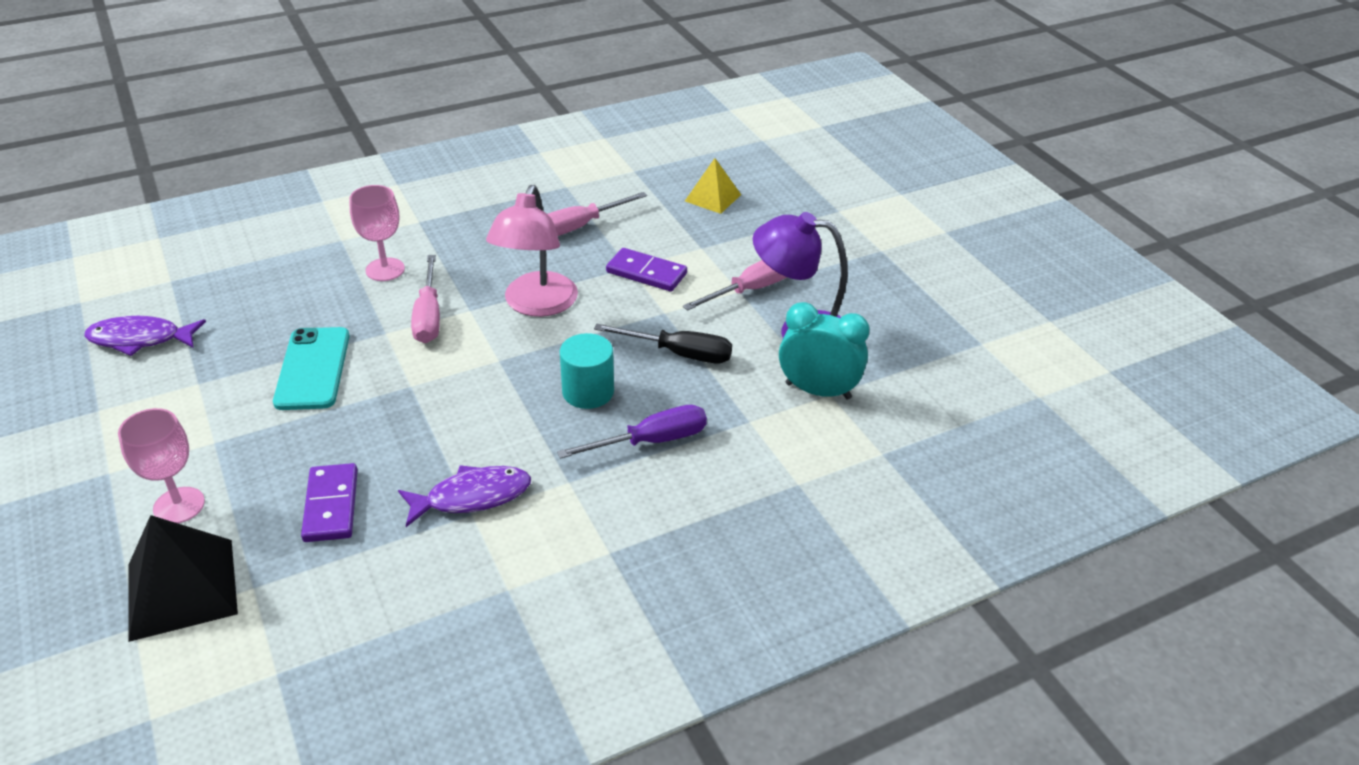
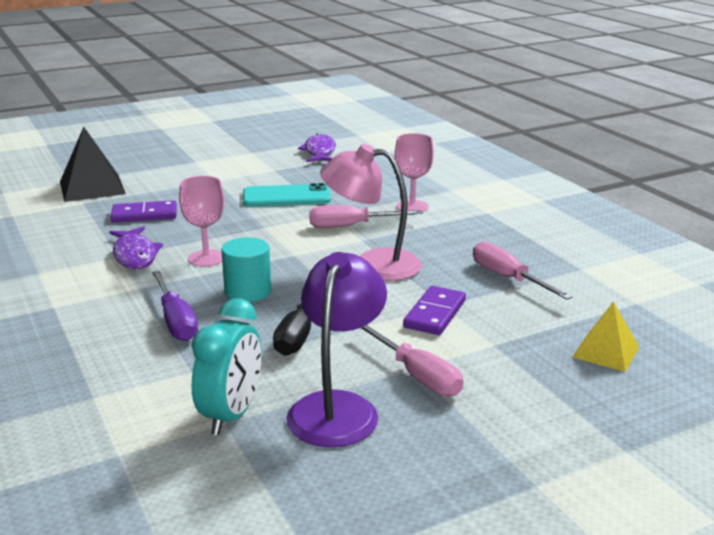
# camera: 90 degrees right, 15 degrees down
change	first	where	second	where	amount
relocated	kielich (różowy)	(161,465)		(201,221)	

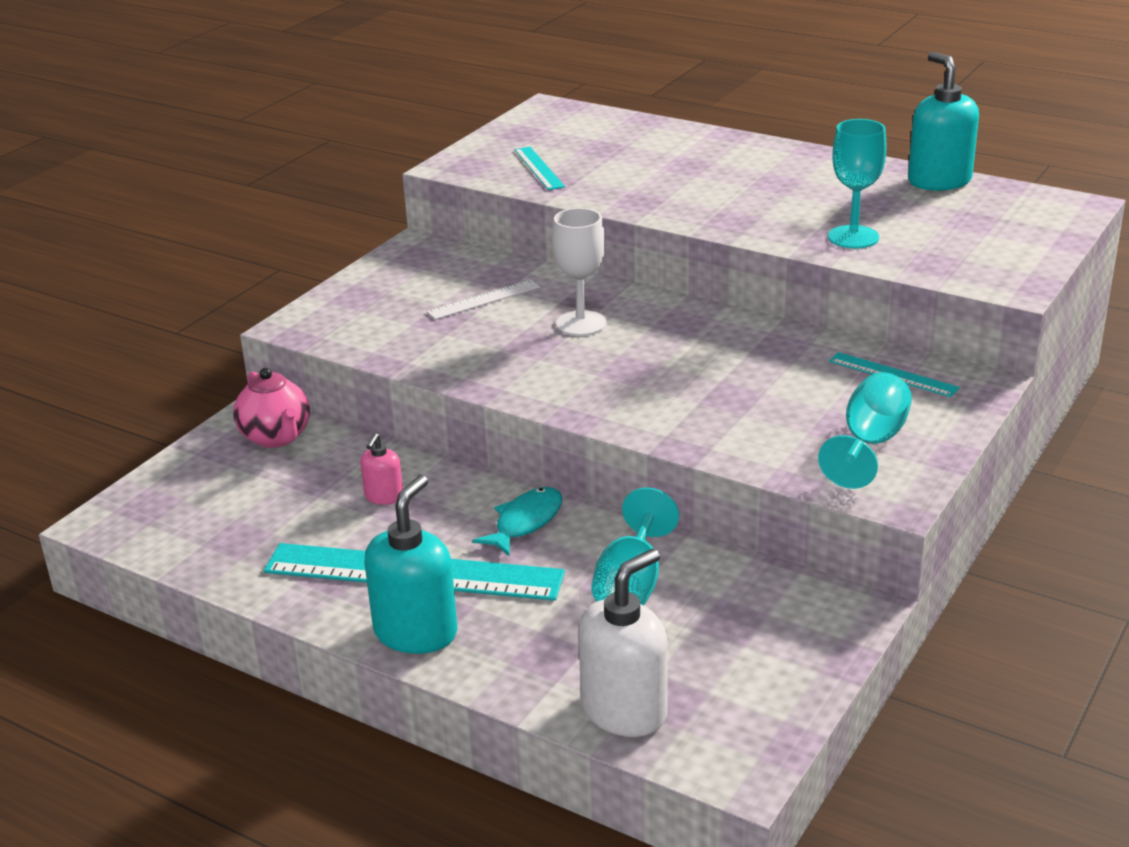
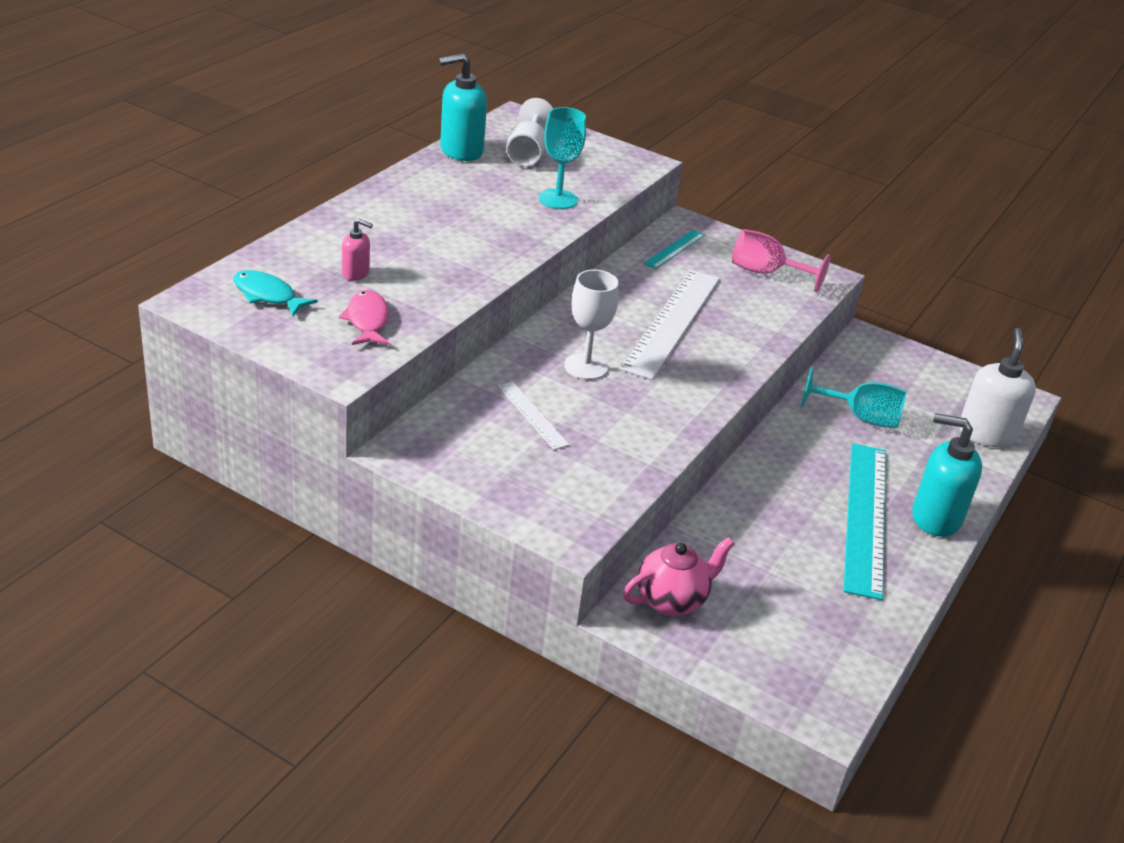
# camera: 95 degrees left, 5 degrees up
change	first	where	second	where	amount
appeared			kielich (biały)	(530,132)	
appeared			linijka (biały)	(670,325)	
relocated	dozownik mydła (różowy)	(381,469)		(357,249)	
relocated	ryba (turkusowy)	(517,521)		(275,293)	
exchanged	linijka (turkusowy)	(539,168)	ryba (różowy)	(364,317)	
colour	kielich (turkusowy)	(865,430)	kielich (różowy)	(781,260)	
spun	dozownik mydła (biały)	(623,643)		(998,387)	60 degrees clockwise

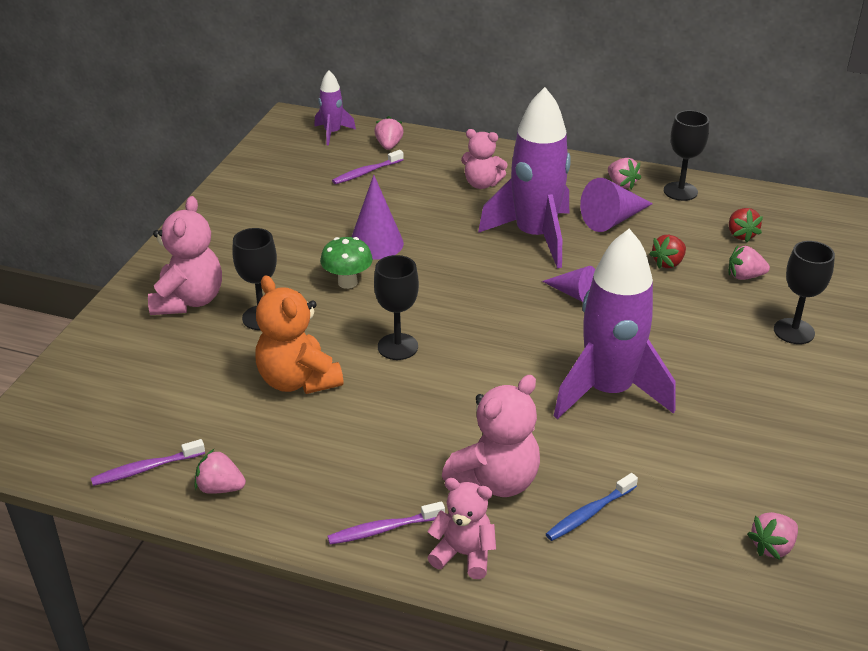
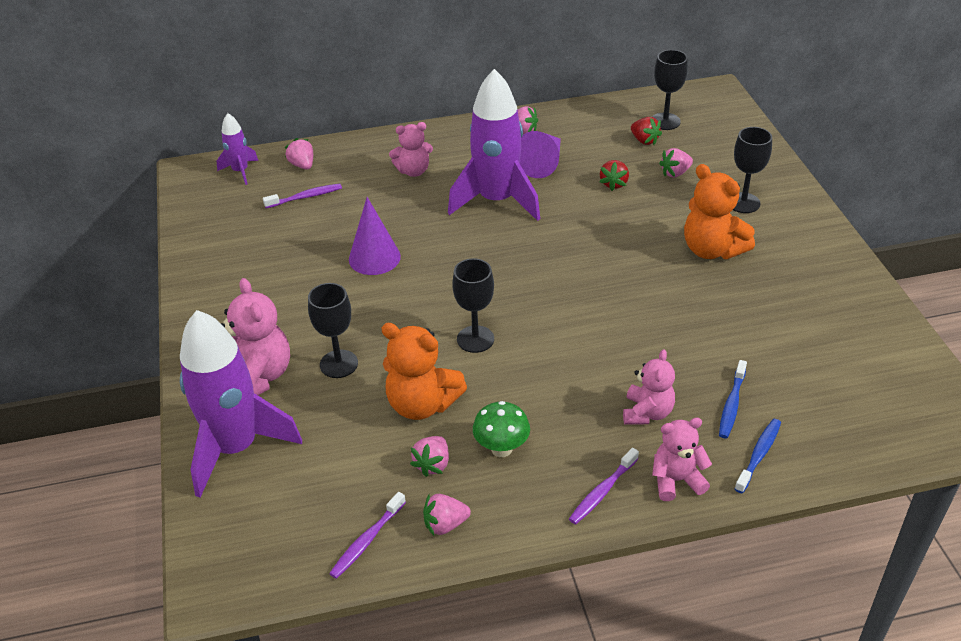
# camera: 30 degrees left, 5 degrees up
change	first	where	second	where	amount
missing	stożek (fioletowy)	(568,284)			
appeared			miś (pomarańczowy)	(719,211)	
appeared			szczoteczka do zębów (niebieski)	(758,456)	
relocated	grzyb (zielony)	(346,263)		(501,429)	
relocated	rakieta (fioletowy)	(614,324)		(241,404)	
relocated	kielich (czarny)	(686,155)		(670,90)	
relocated	truskawka (różowy)	(772,536)		(429,456)	
spun	szczoteczka do zębów (fioletowy)	(368,167)		(302,196)	135 degrees counterclockwise
size	miś (różowy)	(491,436)		(649,387)	x0.66

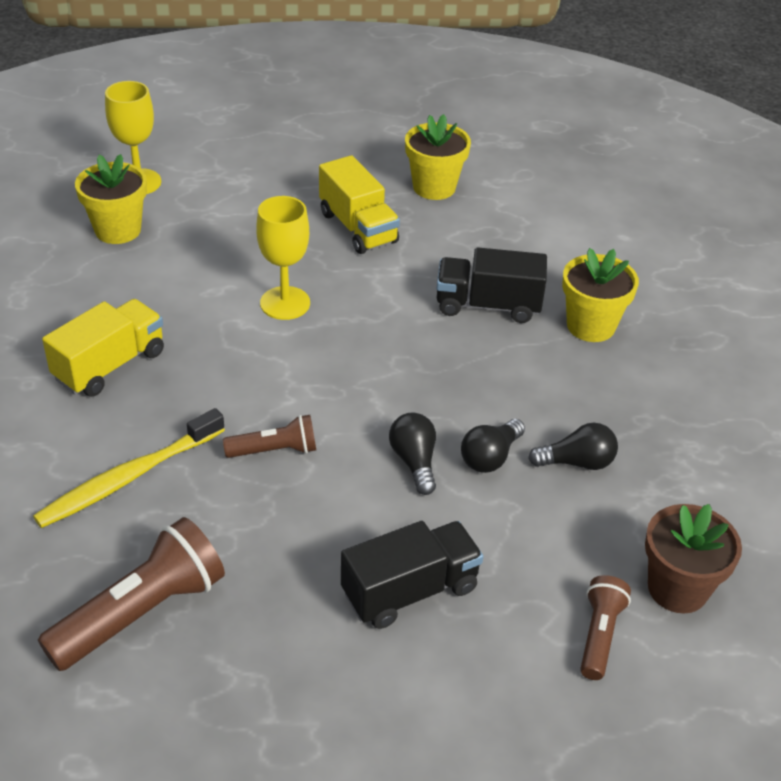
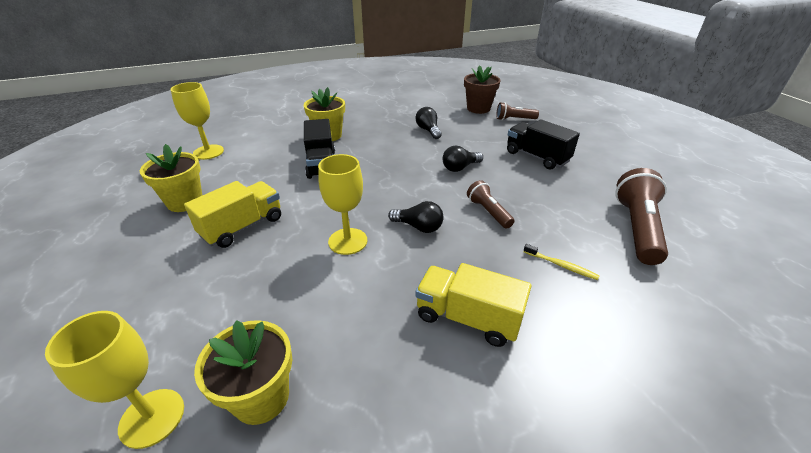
# camera: 105 degrees left, 5 degrees down
change	first	where	second	where	amount
appeared			kielich (żółty)	(197,121)	
relocated	żarówka (czarny)	(493,446)		(416,217)	
spun	latarka (brązowy)	(131,594)		(641,216)	75 degrees clockwise
size	szczoteczka do zębów (żółty)	(129,468)		(561,262)	x0.49

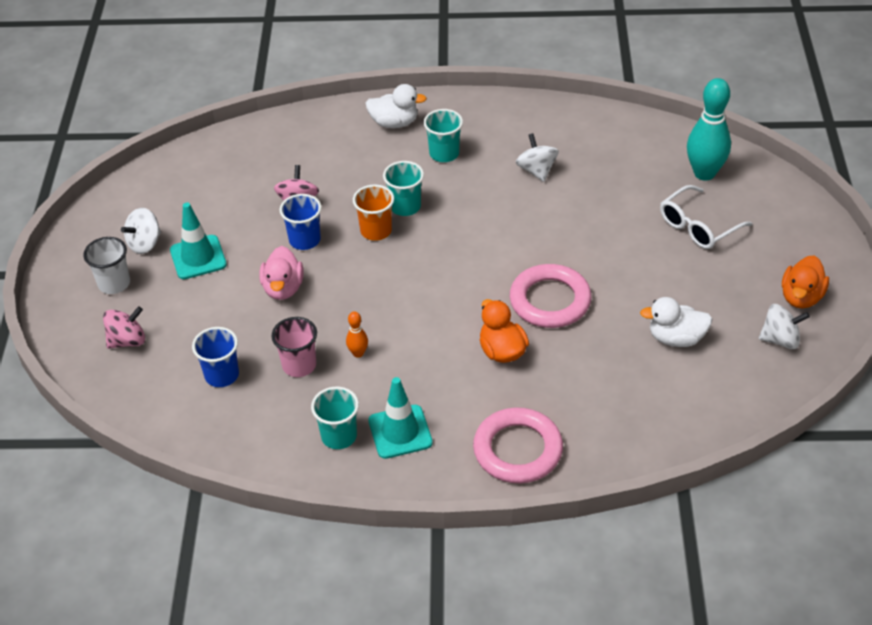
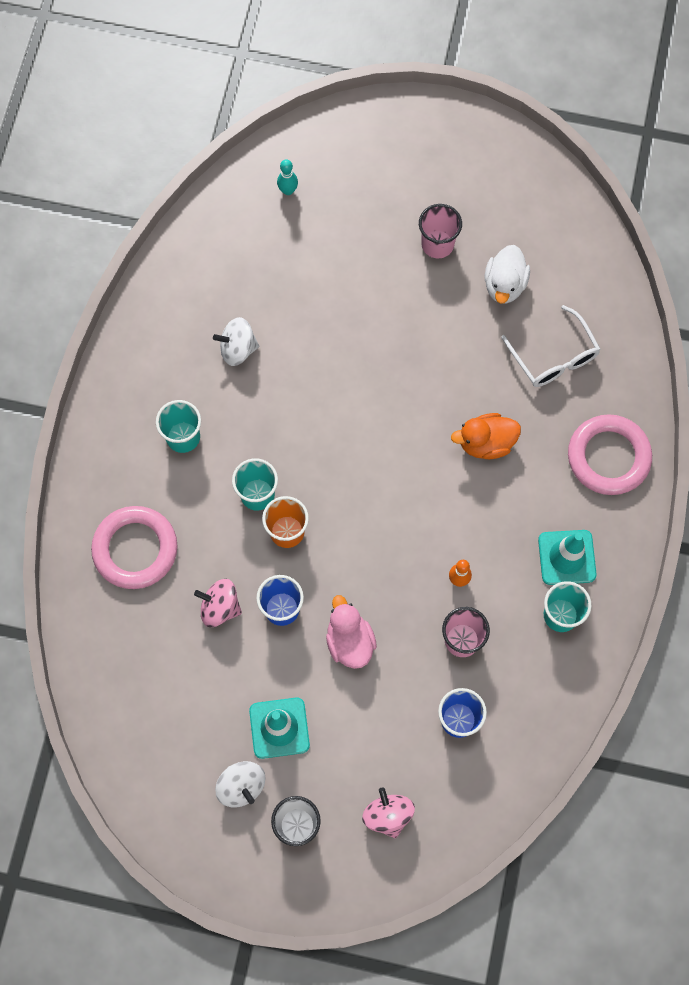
# camera: 80 degrees left, 25 degrees up
change	first	where	second	where	amount
missing	kaczka (biały)	(396,106)			
missing	bączek (biały)	(784,326)			
missing	kaczka (pomarańczowy)	(805,281)			
appeared			szklanka (różowy)	(440,231)	
relocated	pierścień (różowy)	(551,296)		(134,547)	
relocated	okulary (biały)	(706,217)		(550,346)	
spun	kaczka (różowy)	(282,273)		(351,632)	120 degrees counterclockwise
size	kręgiel (turkusowy)	(709,129)		(287,177)	x0.46

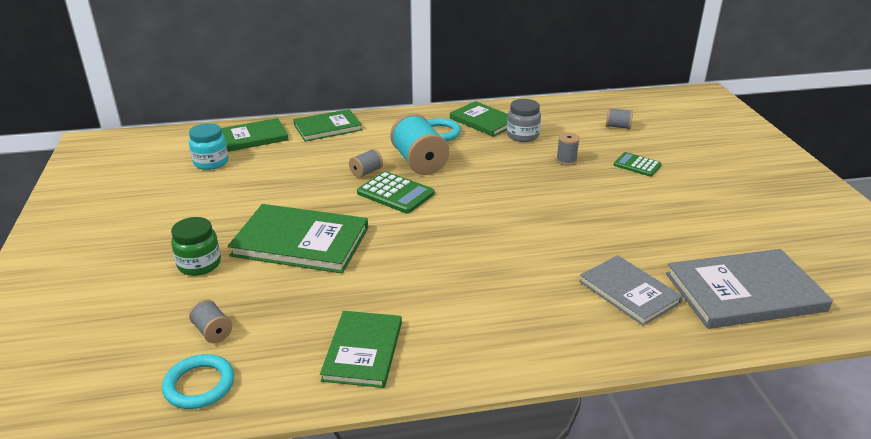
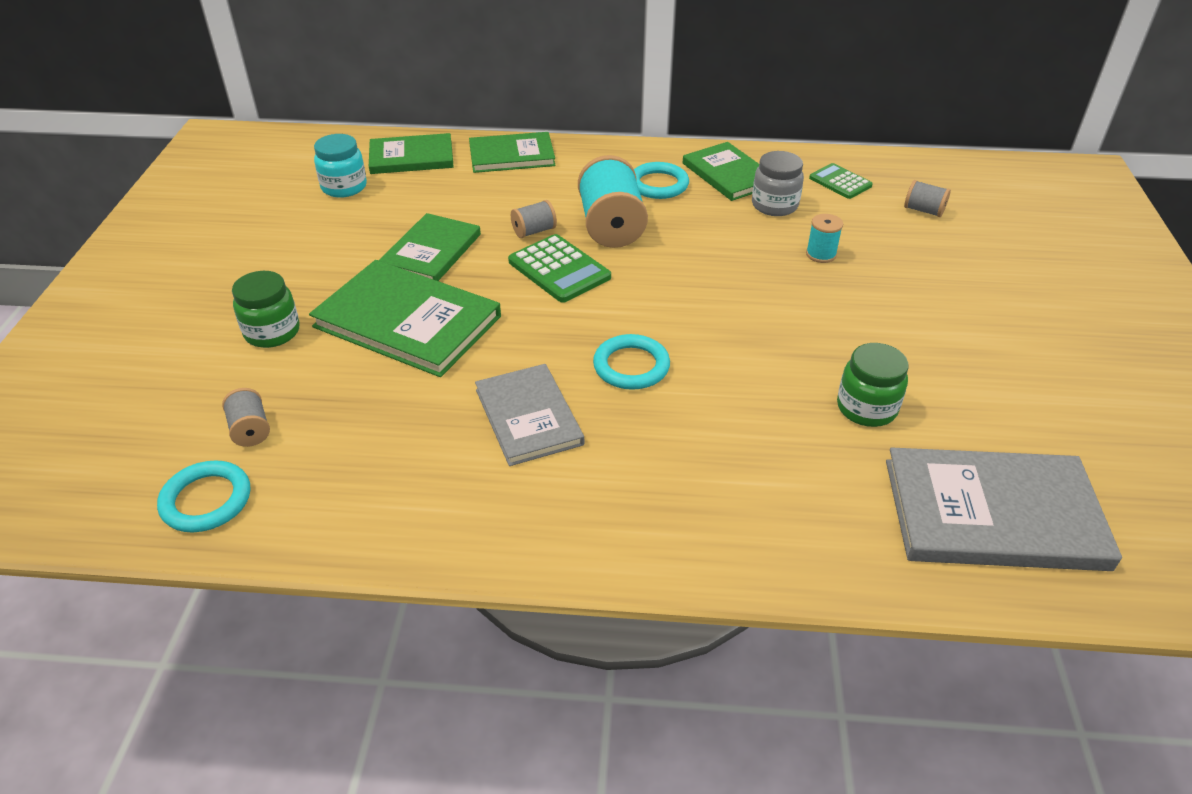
# camera: 15 degrees right, 10 degrees up
change	first	where	second	where	amount
appeared			pierścień (turkusowy)	(631,362)	
appeared			słoik (zielony)	(873,385)	
relocated	książka (zielony)	(361,349)		(430,247)	
relocated	książka (szary)	(631,290)		(529,415)	
relocated	kalkulator (zielony)	(638,164)		(841,181)	
colour	szpulka (szary)	(568,149)	szpulka (turkusowy)	(824,238)	

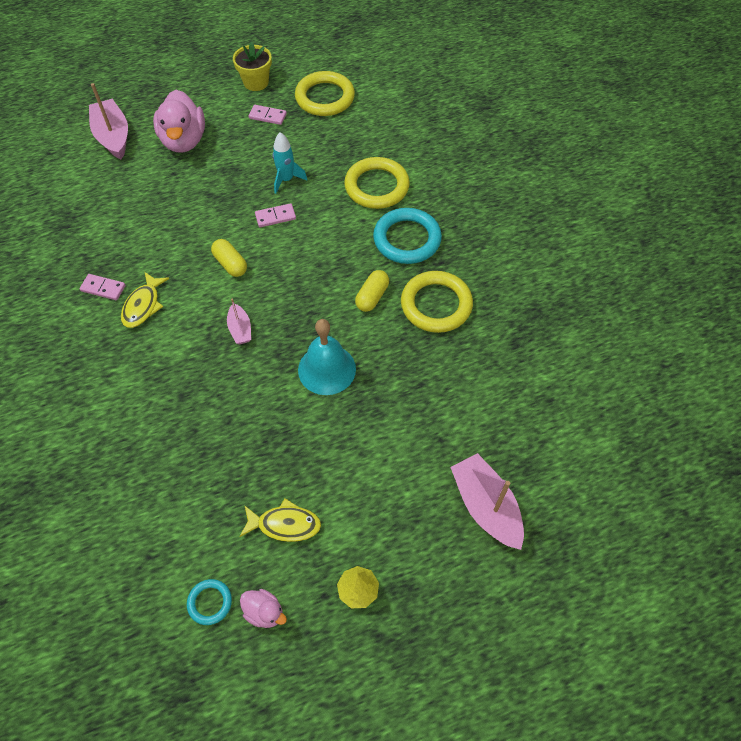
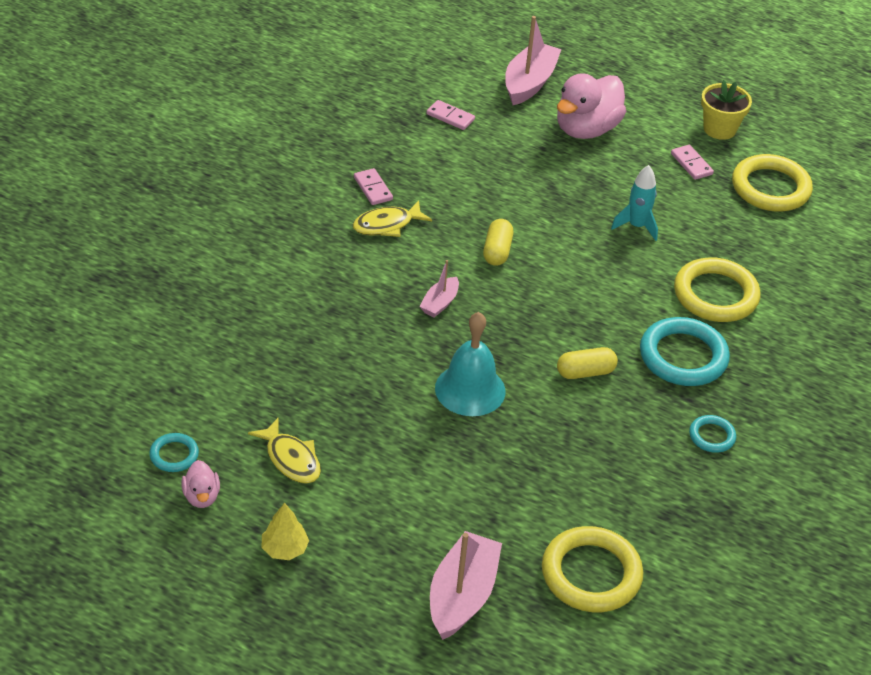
# camera: 45 degrees right, 15 degrees down
change	first	where	second	where	amount
appeared			pierścień (turkusowy)	(712,434)	
relocated	kostka domina (różowy)	(275,215)		(450,115)	
relocated	pierścień (żółty)	(437,302)		(592,569)	

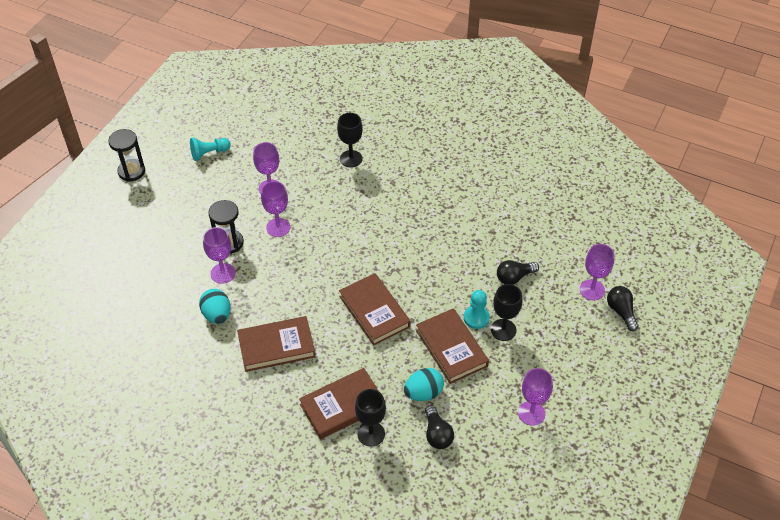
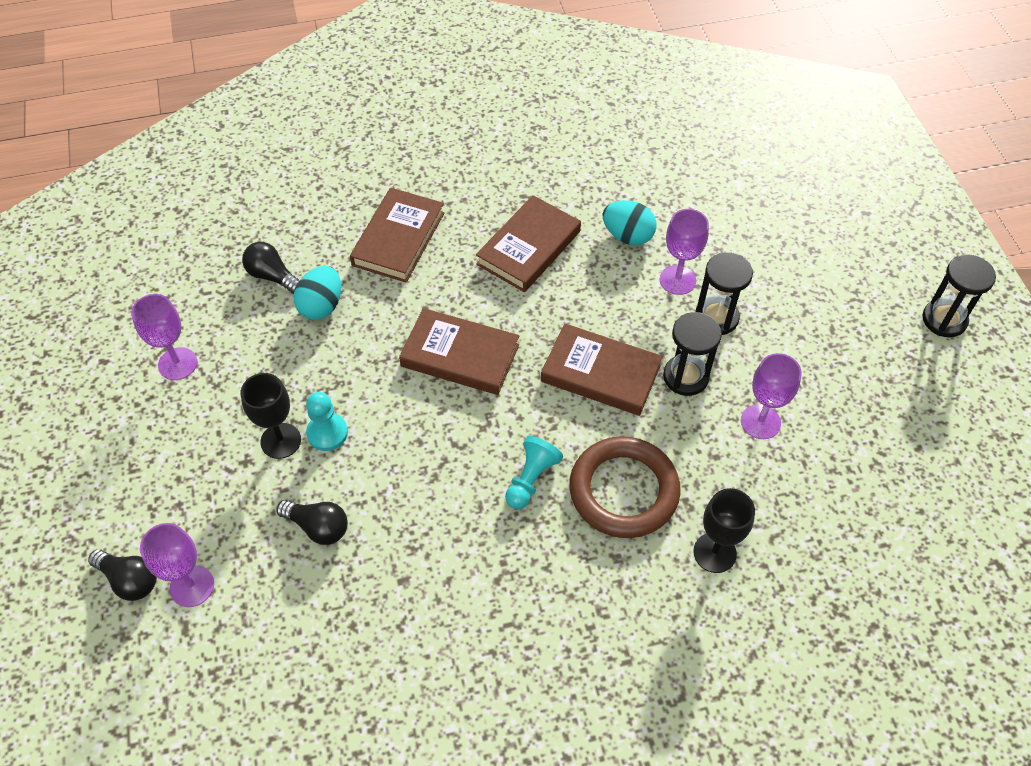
# camera: 140 degrees right, 5 degrees up
change	first	where	second	where	amount
missing	kielich (czarny)	(370,418)			
appeared			pierścień (brązowy)	(625,487)	
relocated	pionek (turkusowy)	(210,149)		(534,472)	
relocated	książka (brązowy)	(452,346)		(601,369)	
exchanged	kielich (fioletowy)	(275,209)	klepsydra (czarny)	(692,354)	
spun	żarówka (czarny)	(518,272)		(312,522)	90 degrees clockwise

